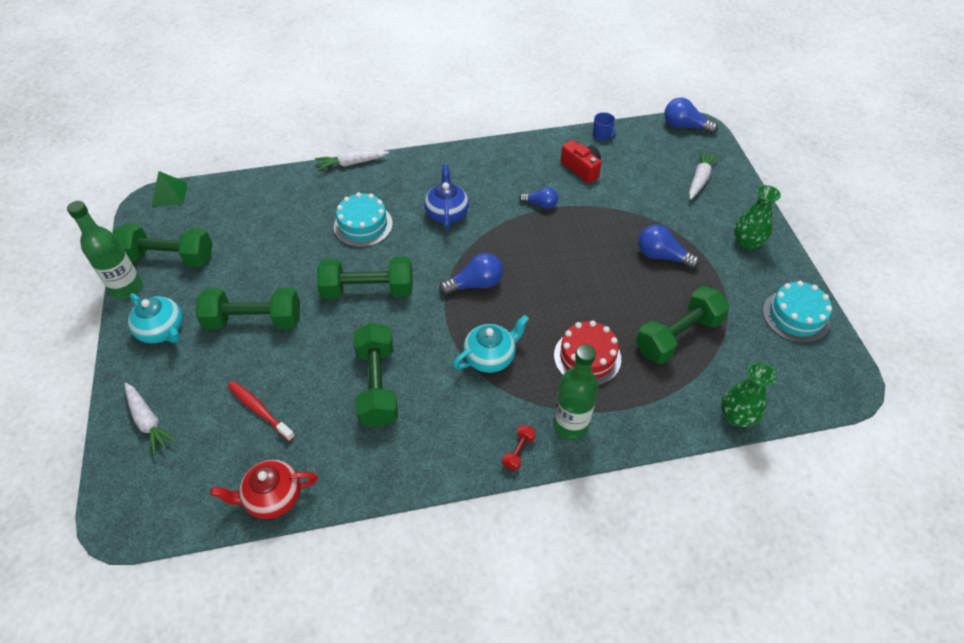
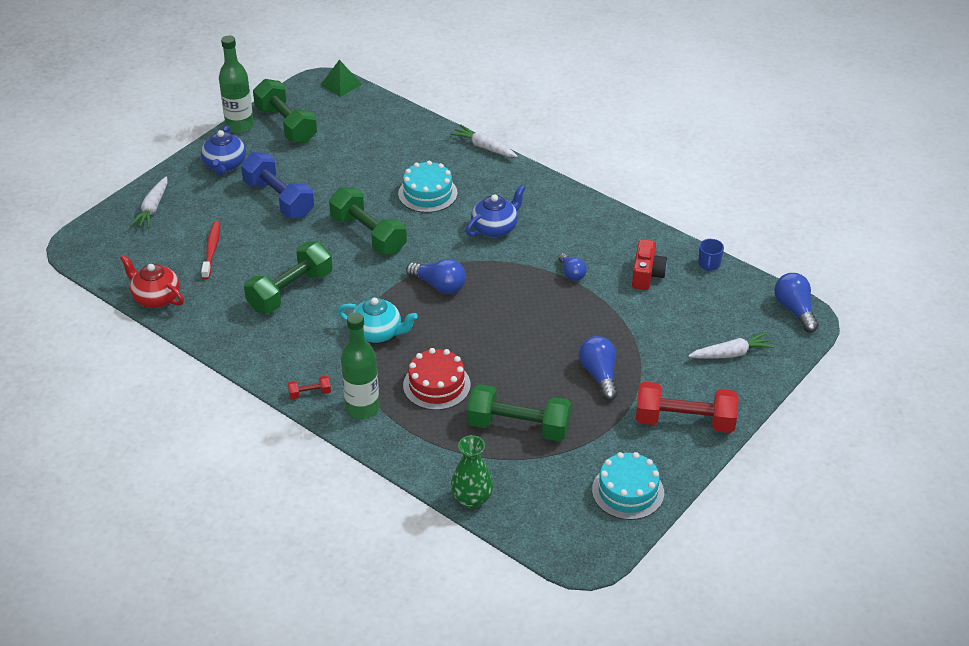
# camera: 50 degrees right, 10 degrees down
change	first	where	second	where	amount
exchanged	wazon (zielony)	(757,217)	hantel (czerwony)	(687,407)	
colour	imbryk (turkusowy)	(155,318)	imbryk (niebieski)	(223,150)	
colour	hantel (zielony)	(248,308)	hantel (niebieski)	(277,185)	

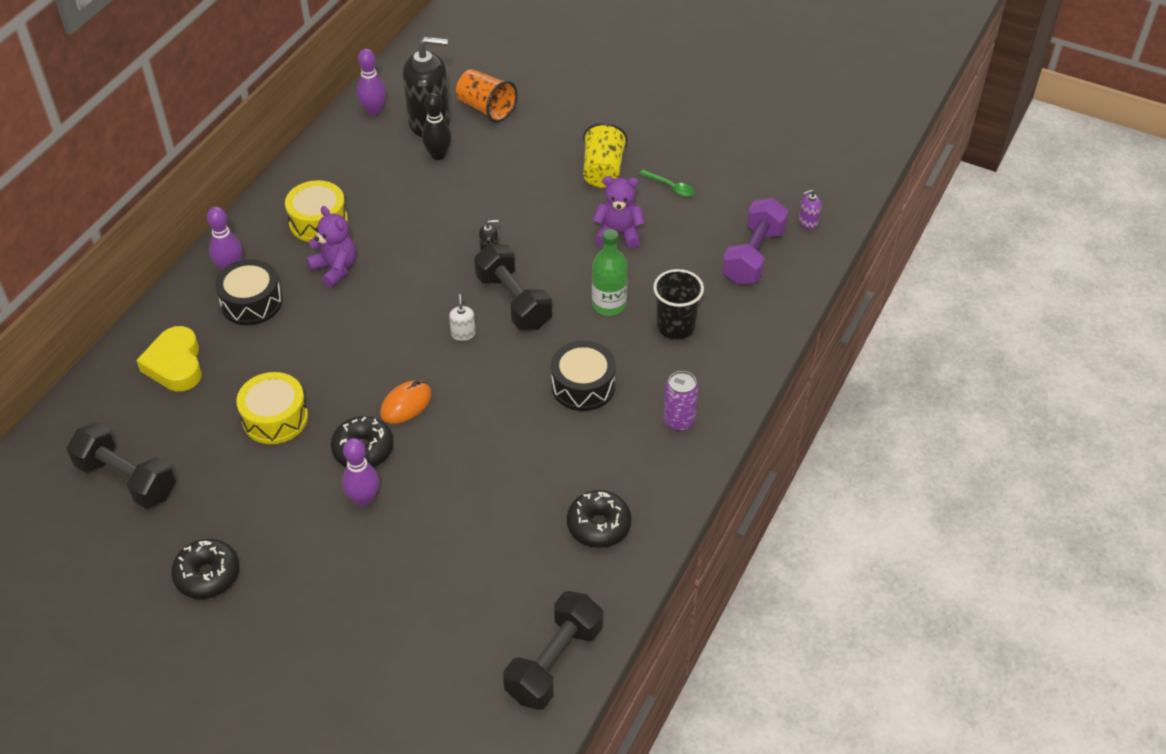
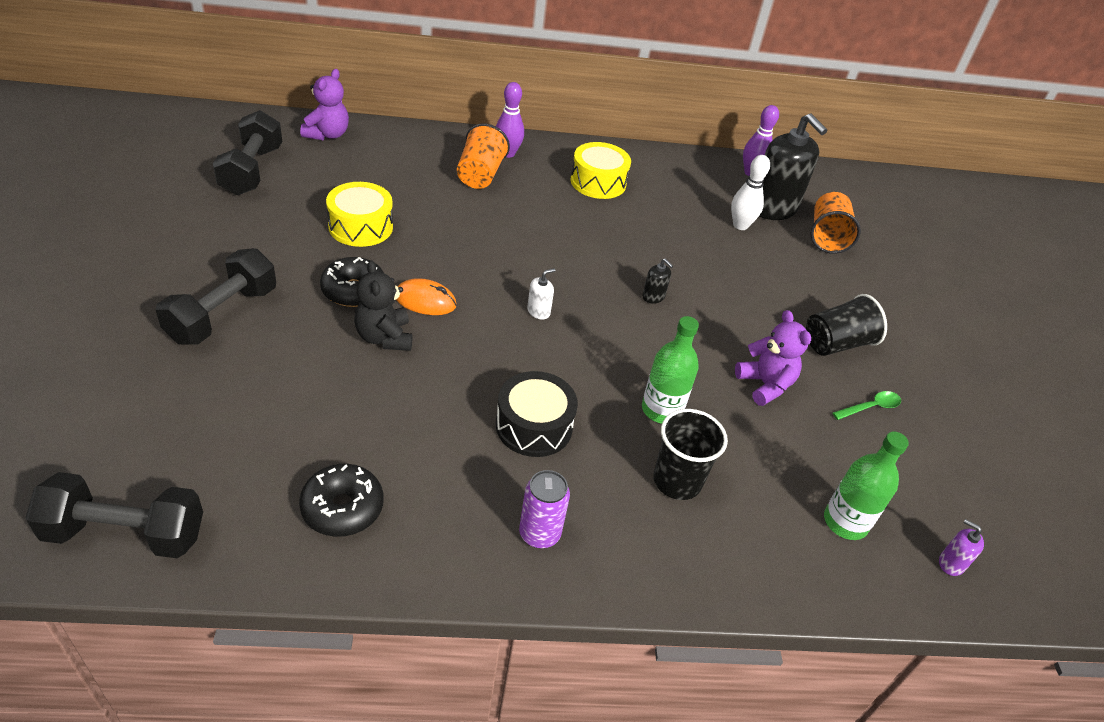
# camera: 55 degrees right, 5 degrees down
change	first	where	second	where	amount
missing	serce (żółty)	(169,358)			
missing	donut (czarny)	(205,569)			
missing	kręgiel (fioletowy)	(360,472)			
appeared			miś (czarny)	(383,305)	
relocated	miś (fioletowy)	(331,246)		(324,104)	
relocated	hantel (czarny)	(513,287)		(216,296)	
exchanged	bęben (czarny)	(249,292)	szklanka (pomarańczowy)	(483,156)	
exchanged	hantel (fioletowy)	(755,241)	butelka (zielony)	(866,485)	
colour	kręgiel (czarny)	(437,126)	kręgiel (biały)	(750,192)	
colour	szklanka (żółty)	(605,155)	szklanka (czarny)	(846,325)	
spun	łyżka (zielony)	(667,183)		(866,405)	120 degrees counterclockwise

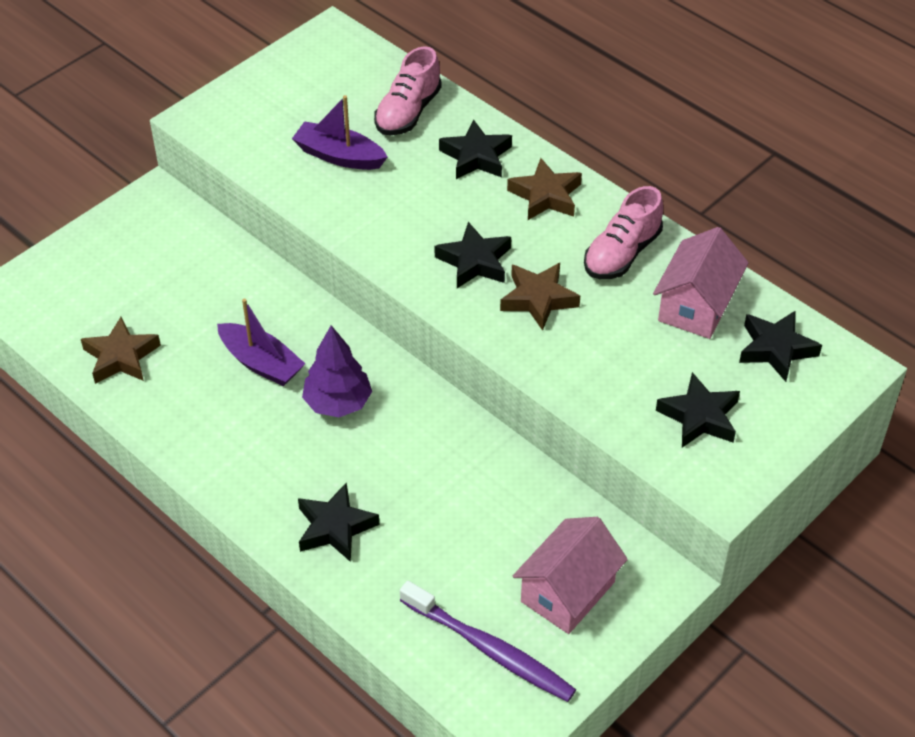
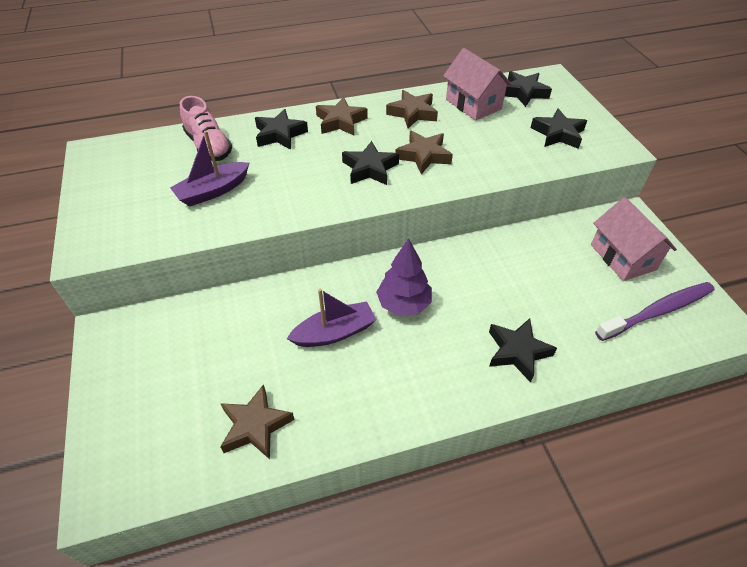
# camera: 60 degrees left, 0 degrees up
change	first	where	second	where	amount
exchanged	but (różowy)	(623,232)	gwiazda (brązowy)	(412,109)	

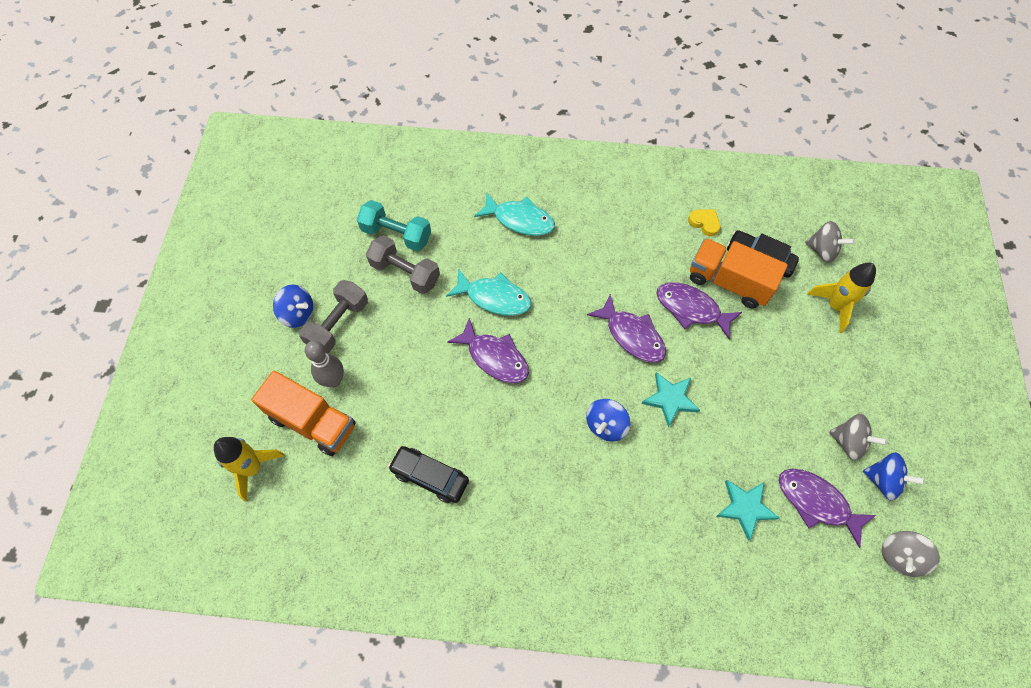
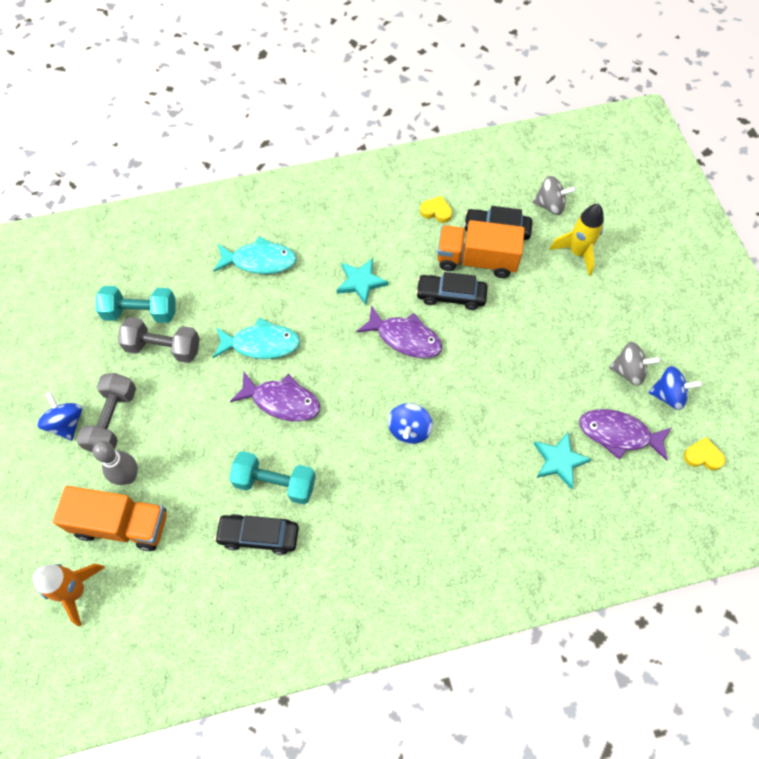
# camera: 20 degrees left, 0 degrees up
change	first	where	second	where	amount
appeared			hantel (turkusowy)	(272,478)	
relocated	gwiazda (turkusowy)	(670,399)		(362,281)	
exchanged	ryba (fioletowy)	(699,311)	samochód (czarny)	(452,291)	
exchanged	bączek (szary)	(911,554)	serce (żółty)	(704,453)	
colour	rakieta (żółty)	(249,469)	rakieta (pomarańczowy)	(69,595)	
spun	bączek (niebieski)	(293,306)		(59,416)	120 degrees counterclockwise

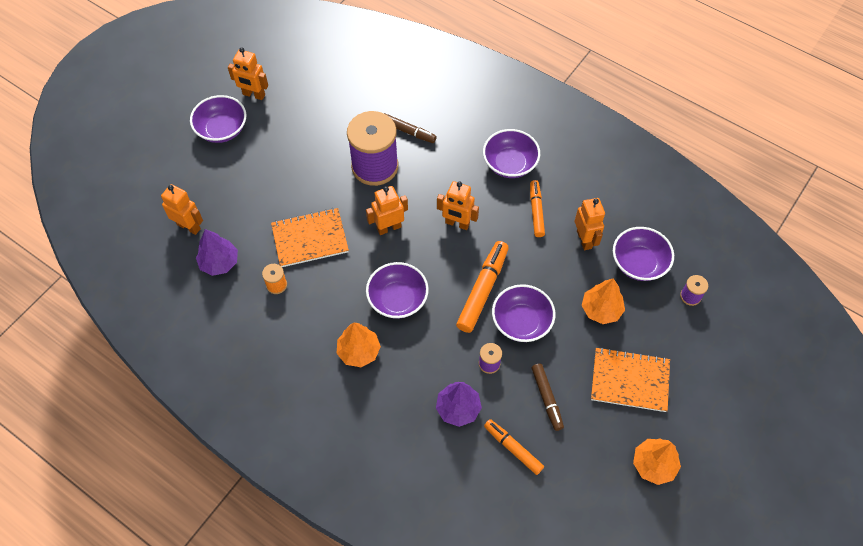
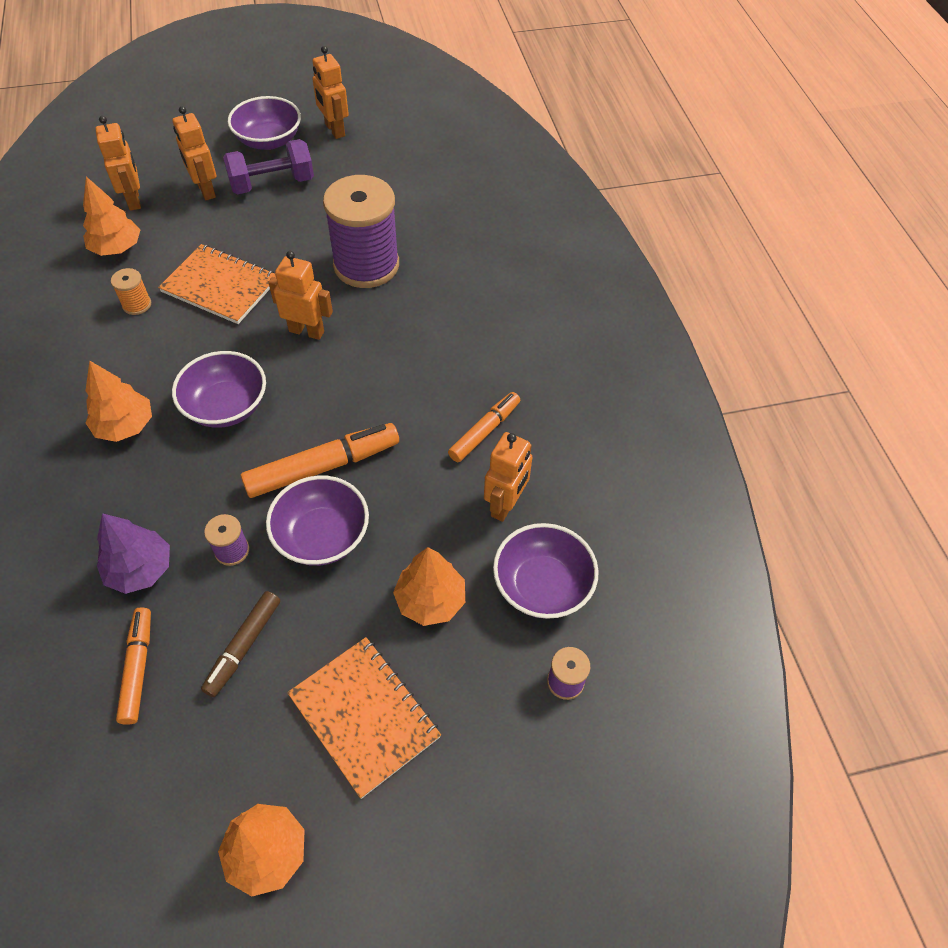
# camera: 40 degrees right, 5 degrees down
change	first	where	second	where	amount
missing	flamaster (brązowy)	(410,128)			
missing	miska (fioletowy)	(511,153)			
appeared			hantel (fioletowy)	(268,166)	
relocated	robot (pomarańczowy)	(458,205)		(194,153)	
colour	drzewko (fioletowy)	(217,252)	drzewko (pomarańczowy)	(111,216)	

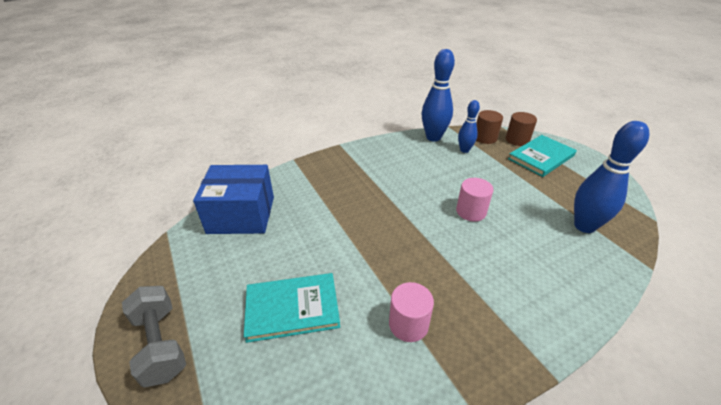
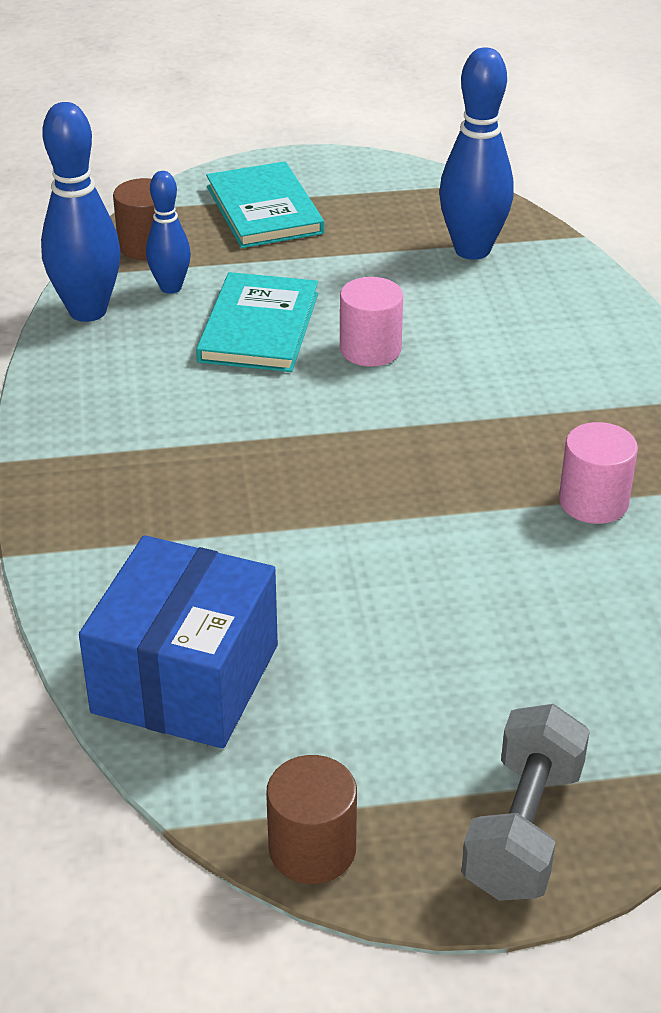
# camera: 70 degrees left, 0 degrees up
change	first	where	second	where	amount
relocated	książka (turkusowy)	(292,308)		(257,322)	
relocated	walec (brązowy)	(521,129)		(311,819)	
spun	hantel (szary)	(154,337)		(525,802)	60 degrees counterclockwise

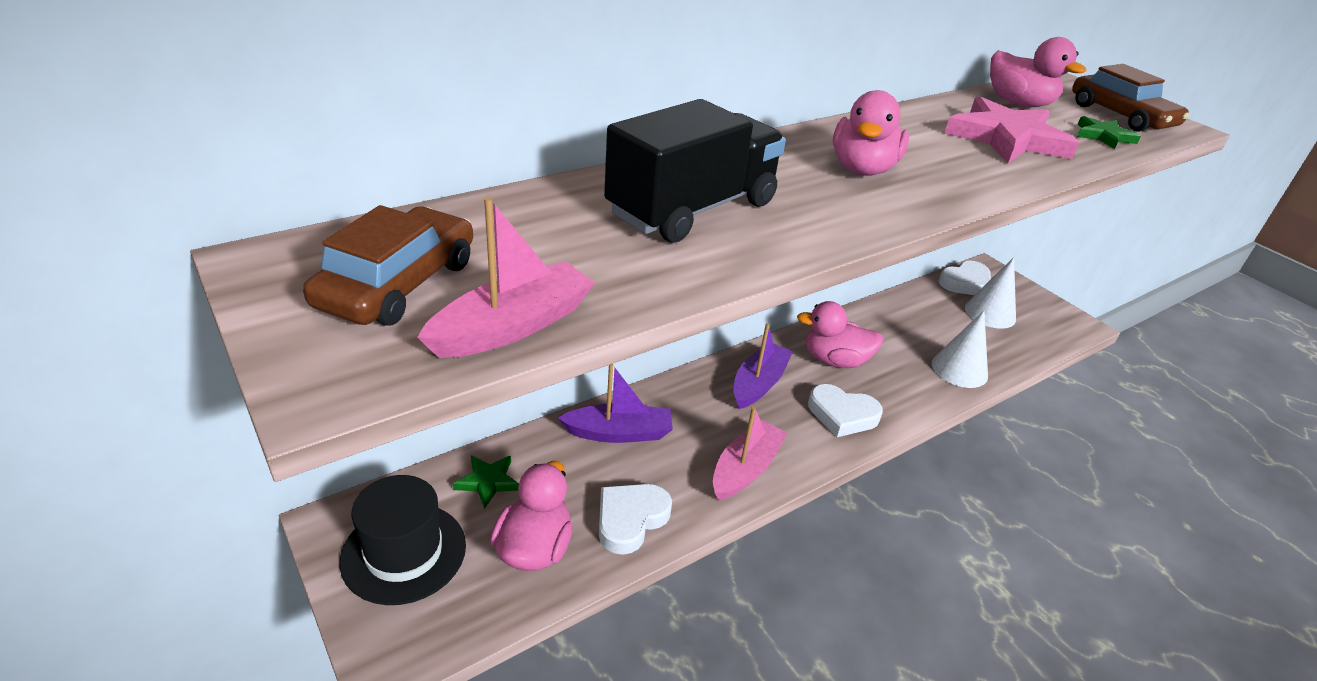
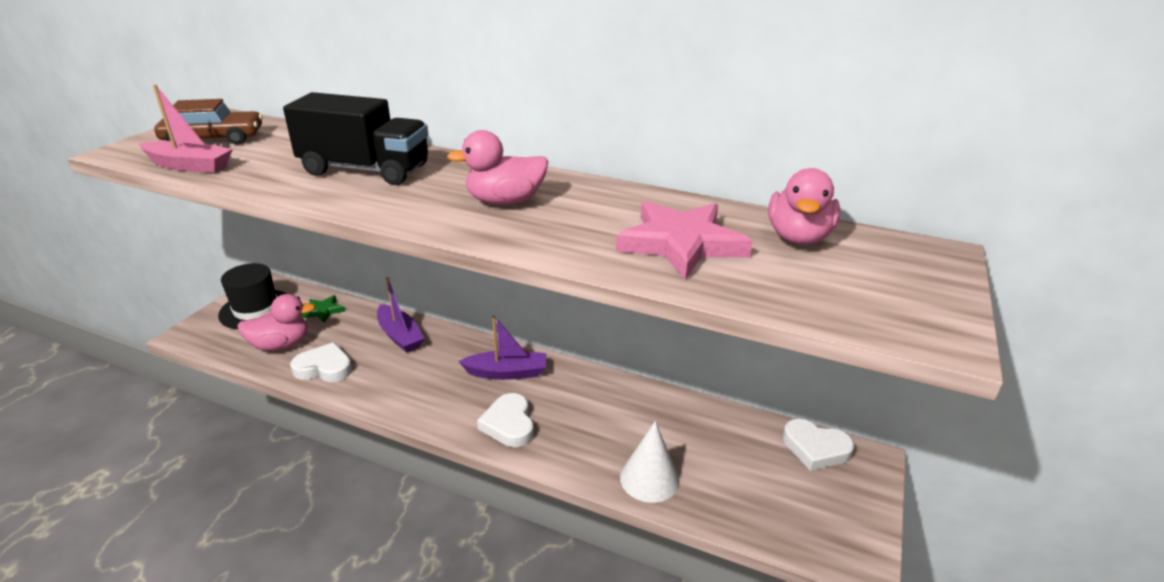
# camera: 60 degrees right, 5 degrees down
change	first	where	second	where	amount
missing	łódka (różowy)	(750,453)			
missing	kaczka (różowy)	(840,334)			
missing	stożek (biały)	(990,293)			
missing	samochód (brązowy)	(1131,98)			
missing	gwiazda (zielony)	(1109,132)			

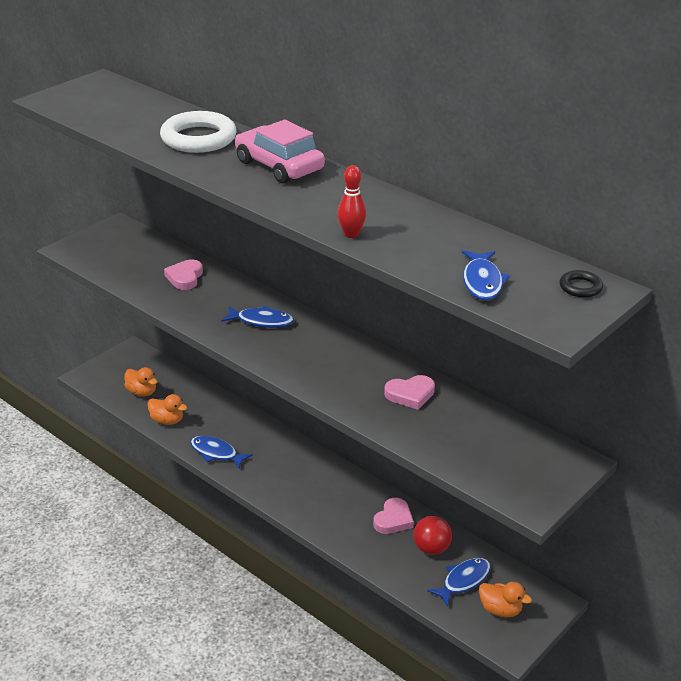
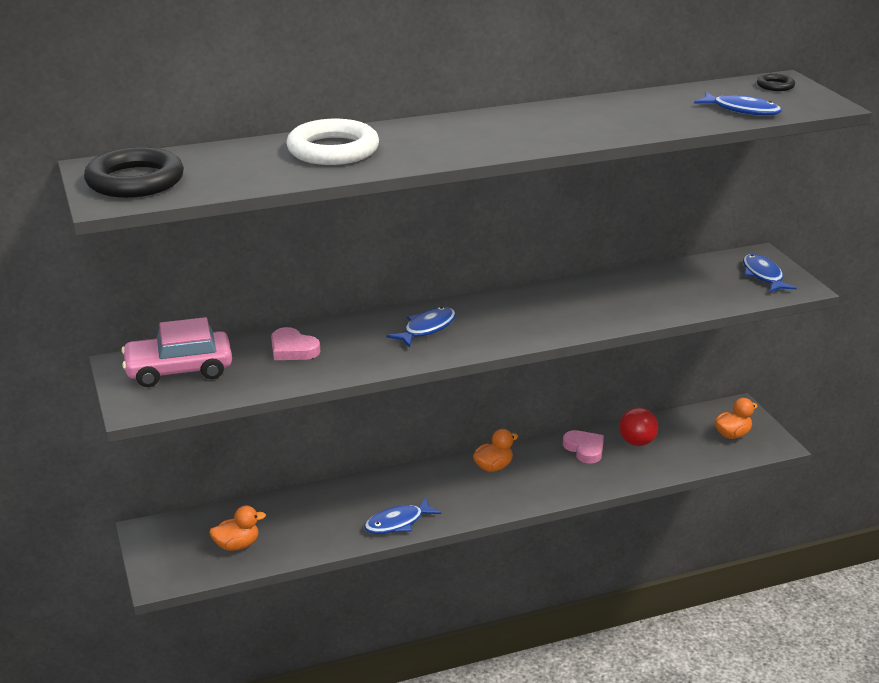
# camera: 60 degrees left, 5 degrees down
change	first	where	second	where	amount
missing	kręgiel (czerwony)	(351,201)			
missing	serce (różowy)	(409,392)			
appeared			pierścień (czarny)	(134,172)	
relocated	kaczka (pomarańczowy)	(167,409)		(495,450)	
relocated	samochód (różowy)	(280,152)		(176,352)	
relocated	ryba (niebieski)	(459,582)		(770,273)	

